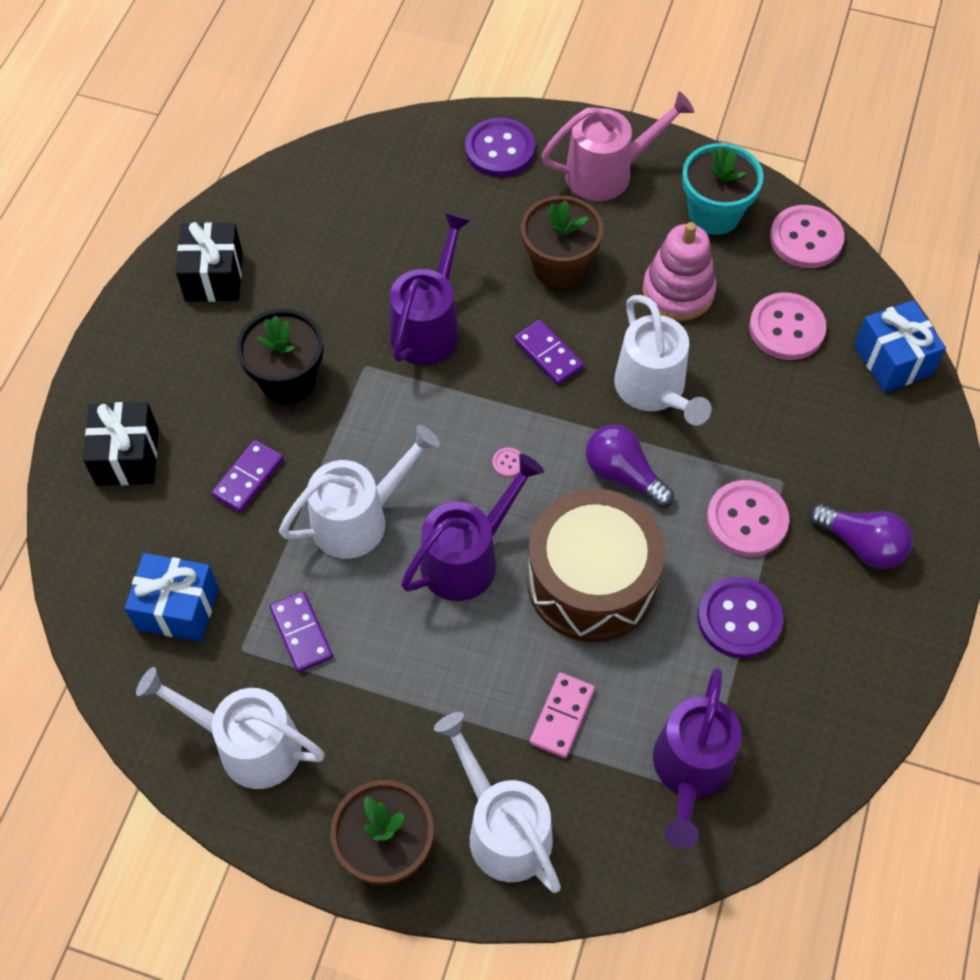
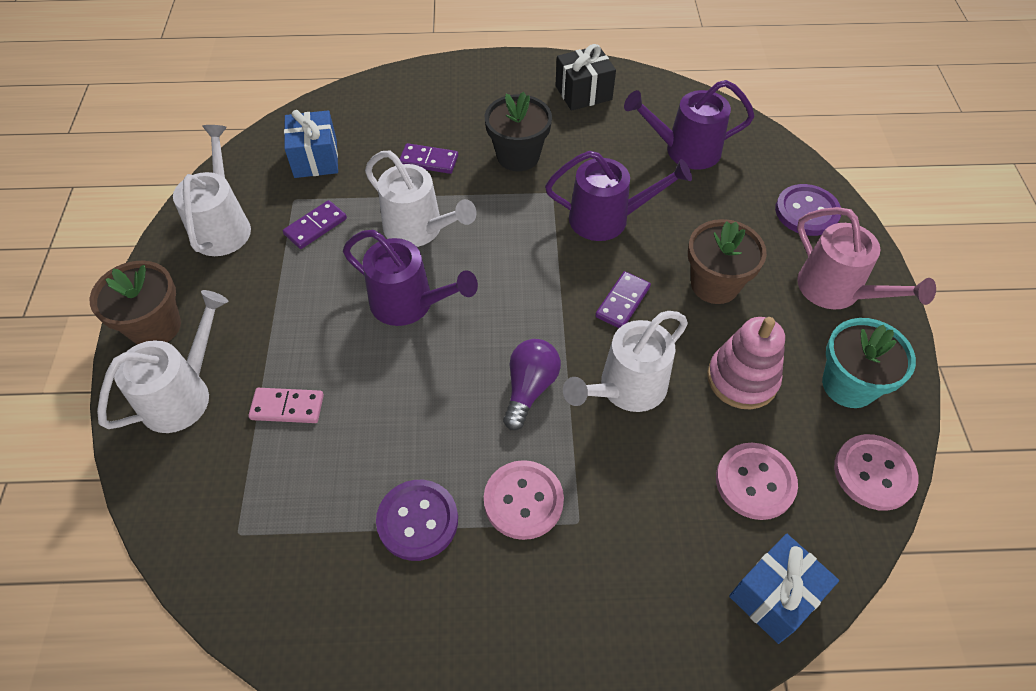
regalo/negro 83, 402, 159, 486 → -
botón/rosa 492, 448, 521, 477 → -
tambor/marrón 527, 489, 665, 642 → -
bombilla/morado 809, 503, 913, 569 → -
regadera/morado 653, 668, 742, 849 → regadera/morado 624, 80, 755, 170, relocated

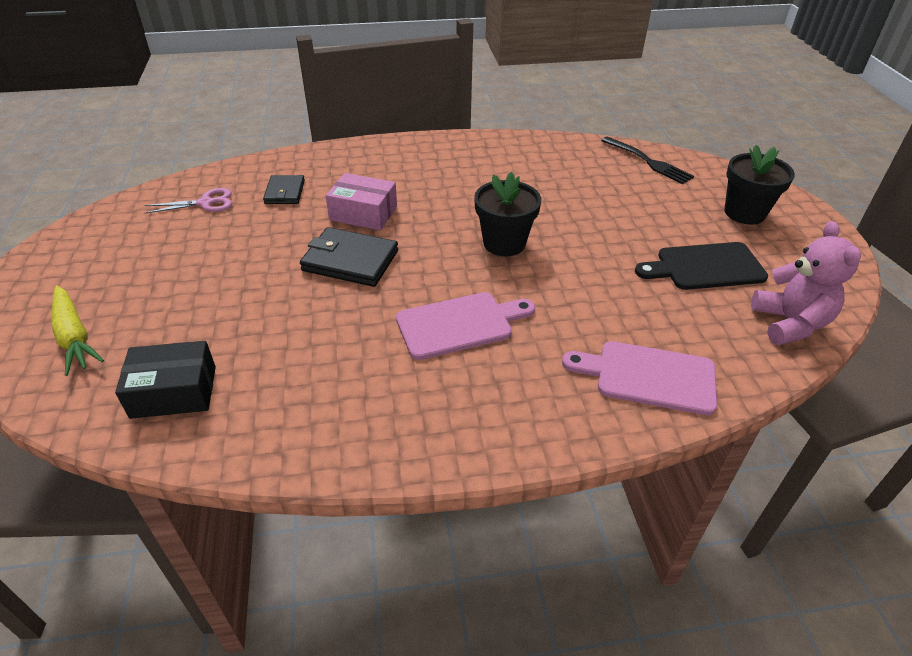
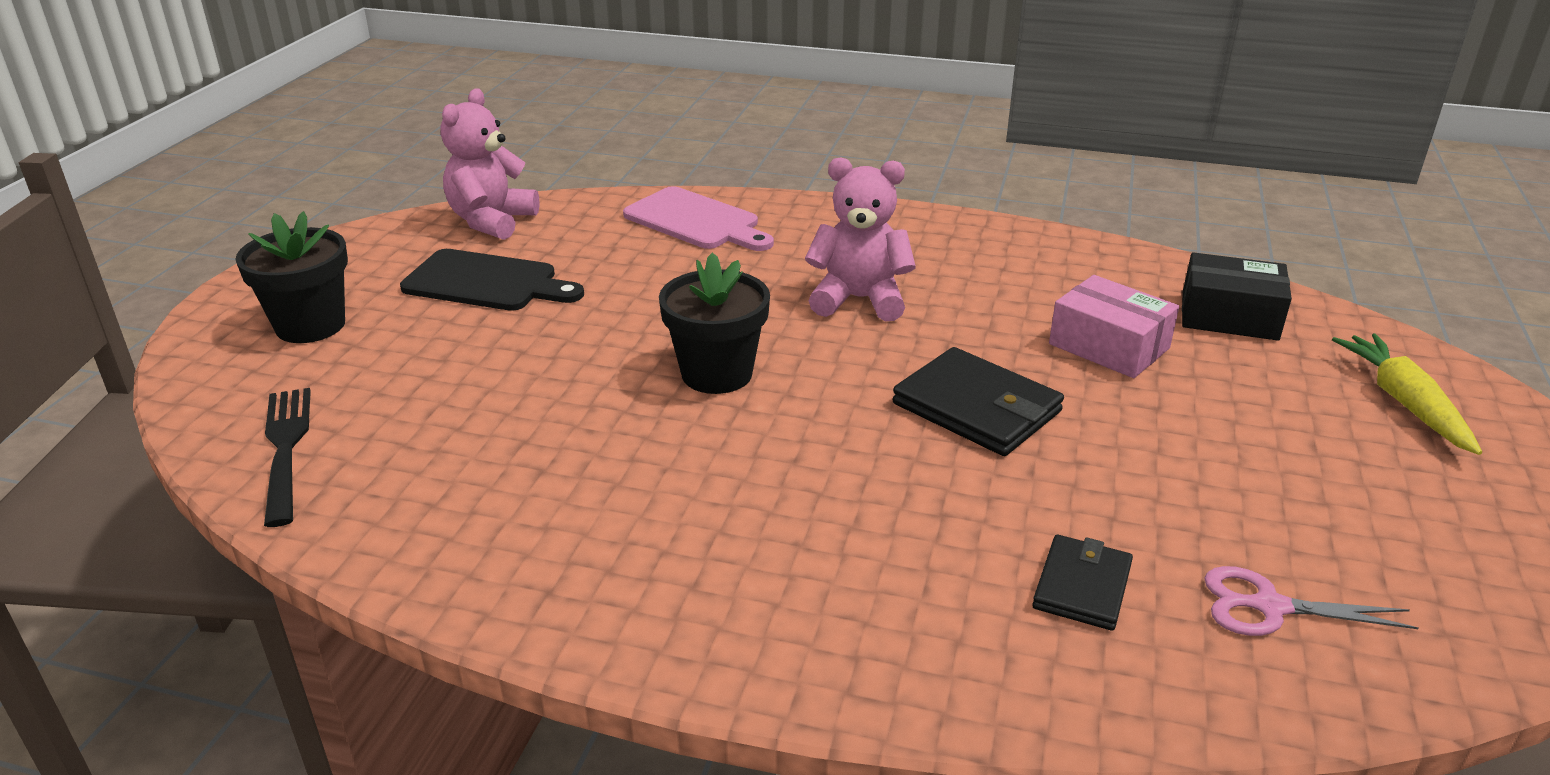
caja/rosa 326, 173, 397, 230 → caja/rosa 1049, 275, 1179, 378, relocated
tabla de cortar/rosa 396, 292, 535, 360 → osito/rosa 805, 157, 916, 321

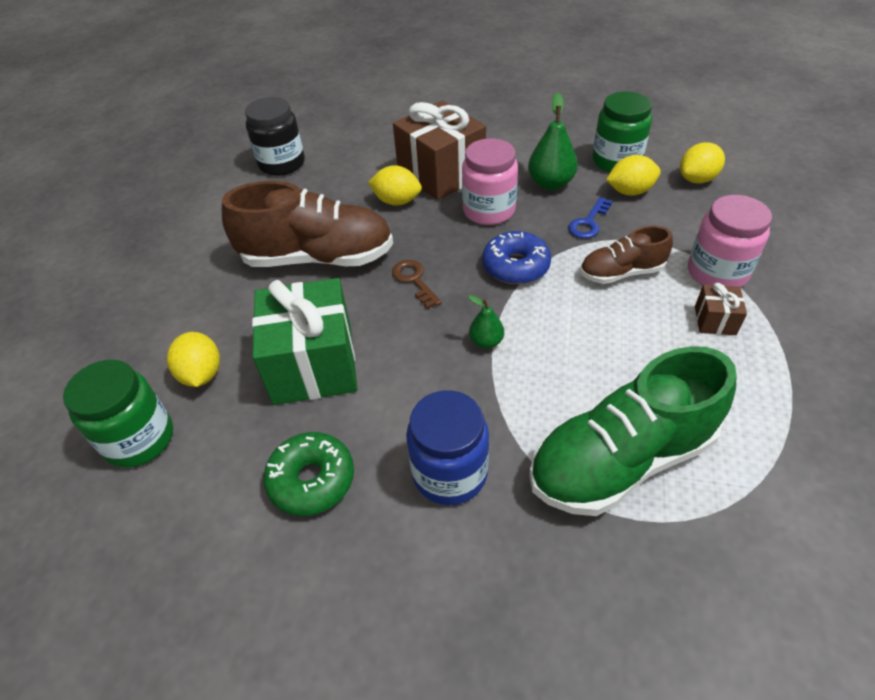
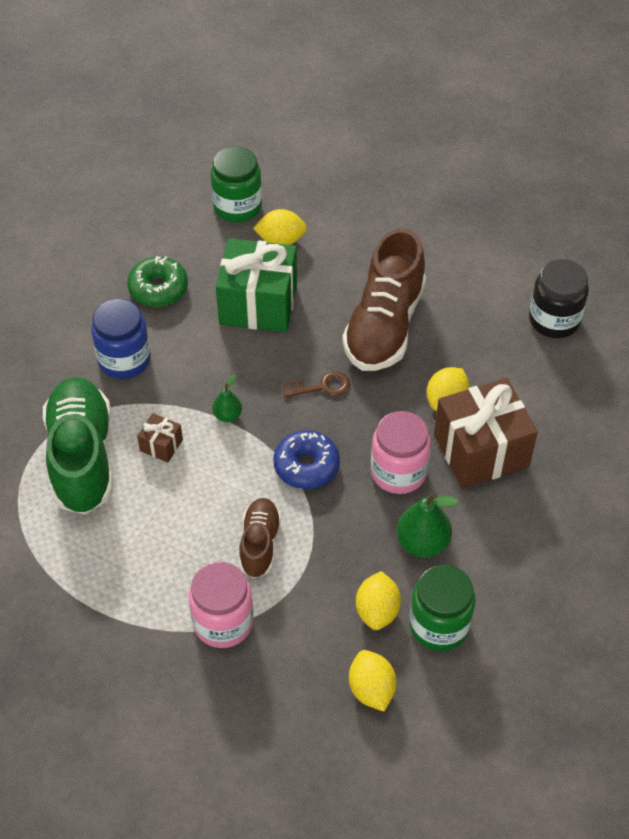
llave/azul 568, 197, 613, 239 → -
regalo/marrón 695, 283, 747, 335 → regalo/marrón 137, 413, 183, 462, relocated

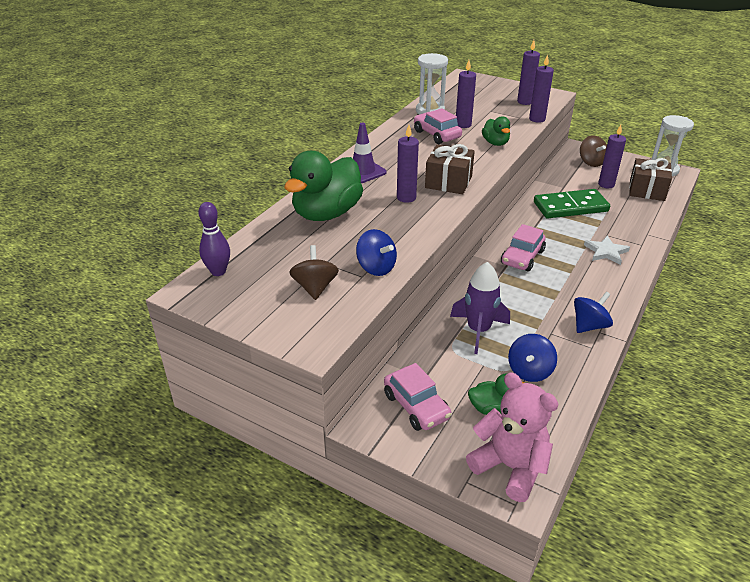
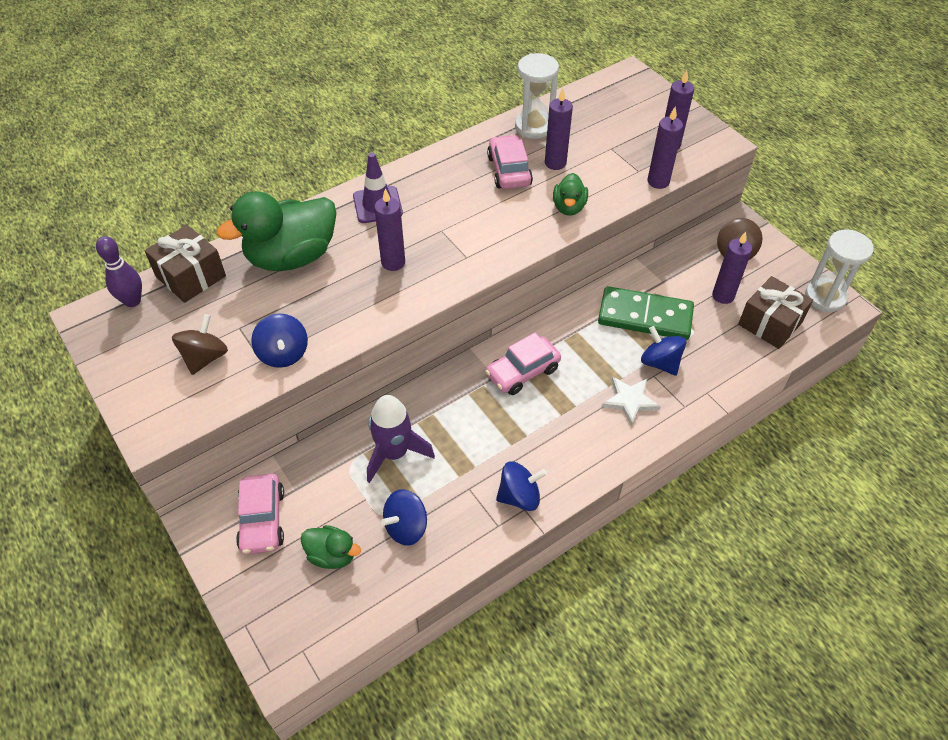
regalo/marrón 425, 144, 475, 194 → regalo/marrón 144, 225, 226, 303, relocated
osito/rosa 466, 373, 558, 502 → -
- → peonza/azul 641, 326, 686, 376

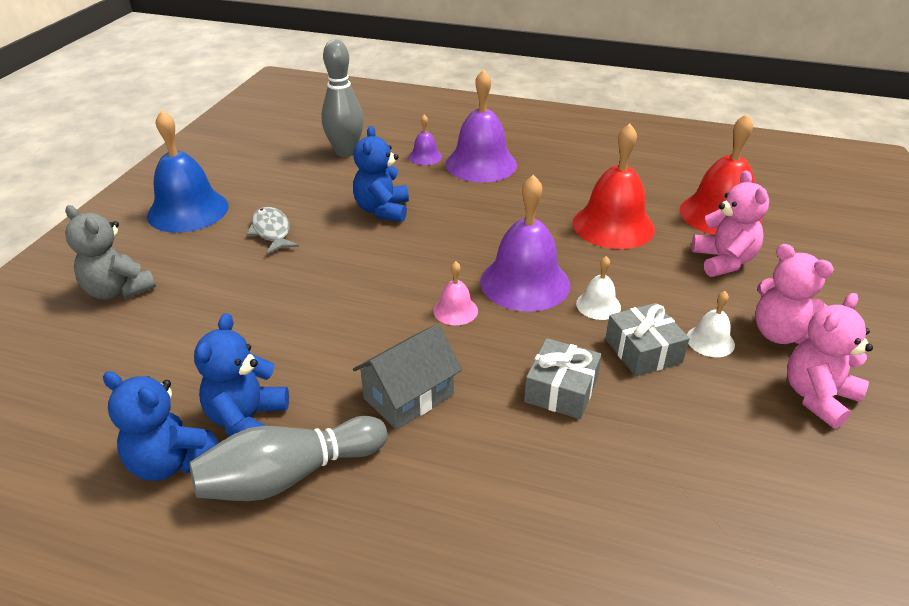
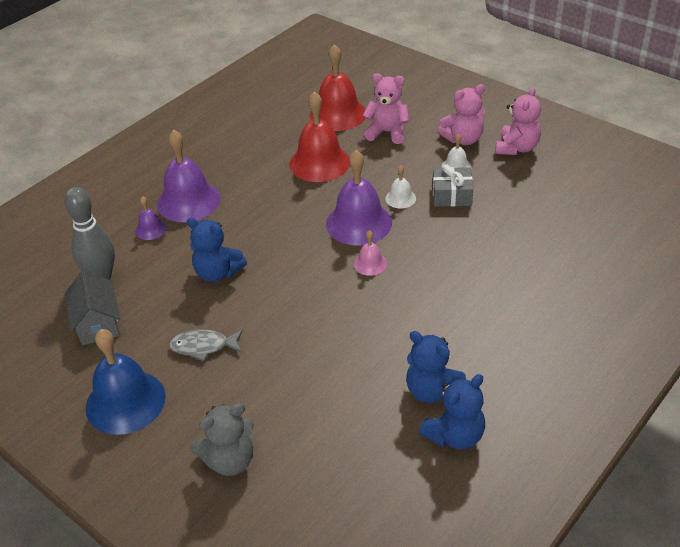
osito/rosa 787, 293, 873, 429 → osito/rosa 495, 87, 541, 155, 135 degrees counterclockwise
casa/gris 353, 324, 462, 430 → casa/gris 65, 270, 120, 345, relocated
regalo/gris 524, 338, 602, 419 → -
bolo/gris 189, 416, 388, 501 → -

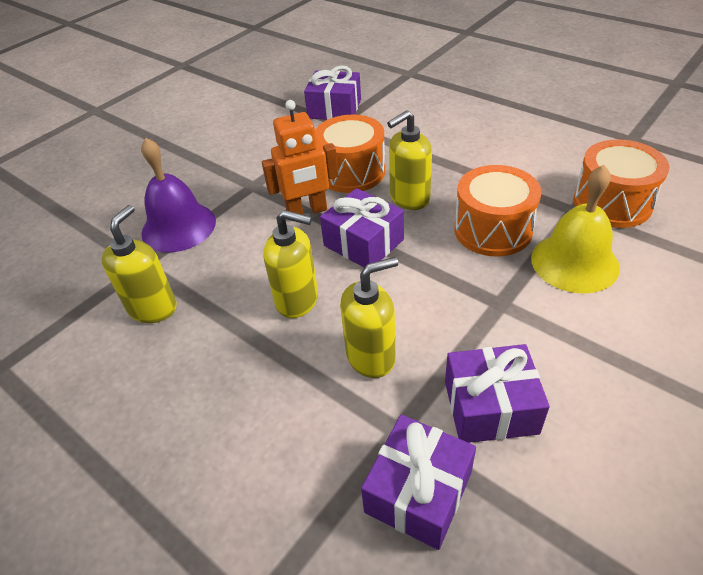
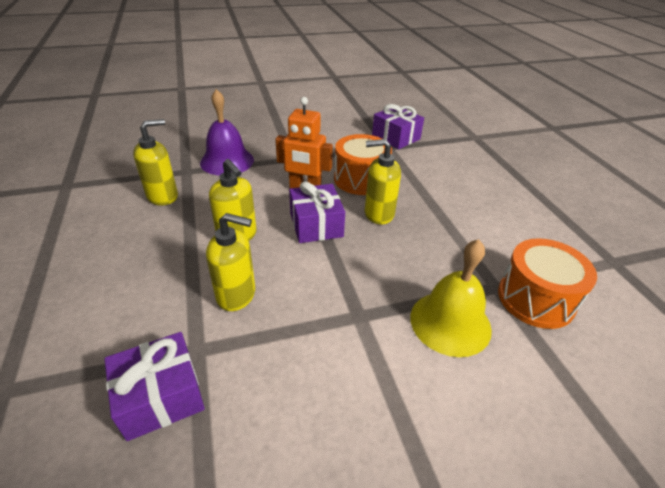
tambor/naranja 454, 165, 542, 257 → -
regalo/morado 445, 344, 550, 443 → -

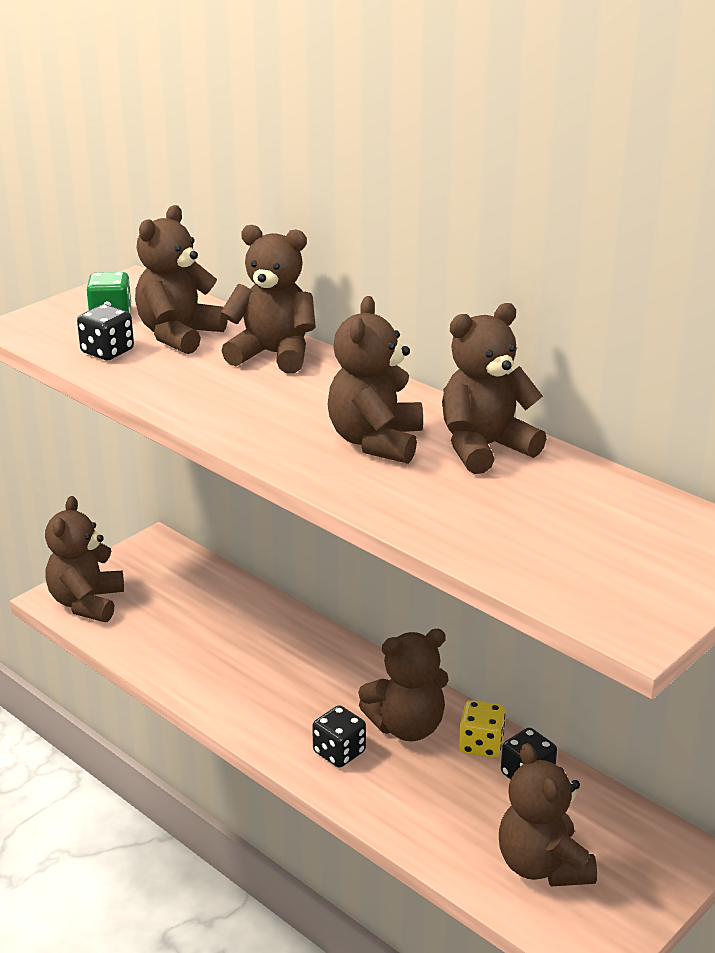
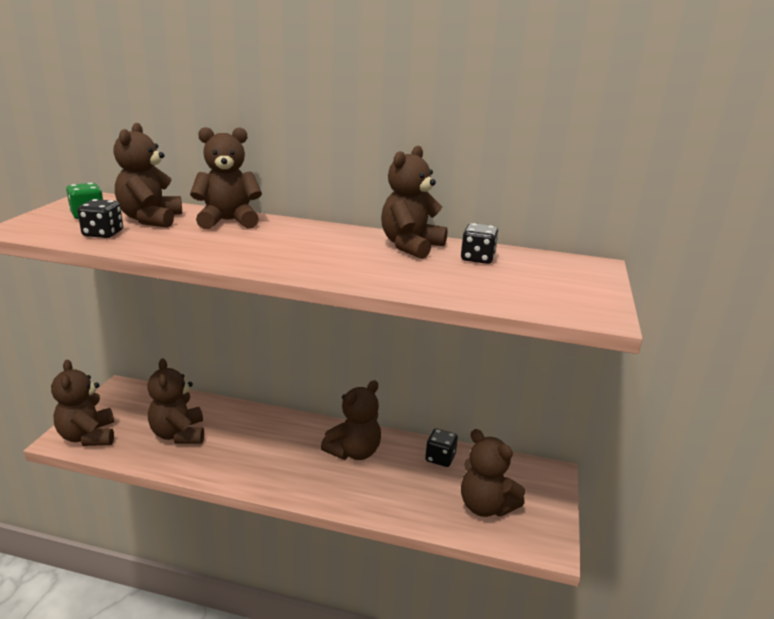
osito/marrón 327, 296, 423, 464 → osito/marrón 147, 358, 204, 444, relocated
dado/amarillo 459, 700, 505, 758 → -
dado/negro 312, 705, 366, 768 → dado/negro 461, 223, 498, 264, relocated

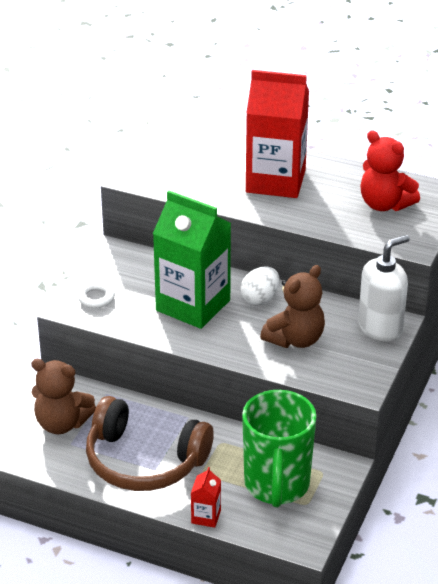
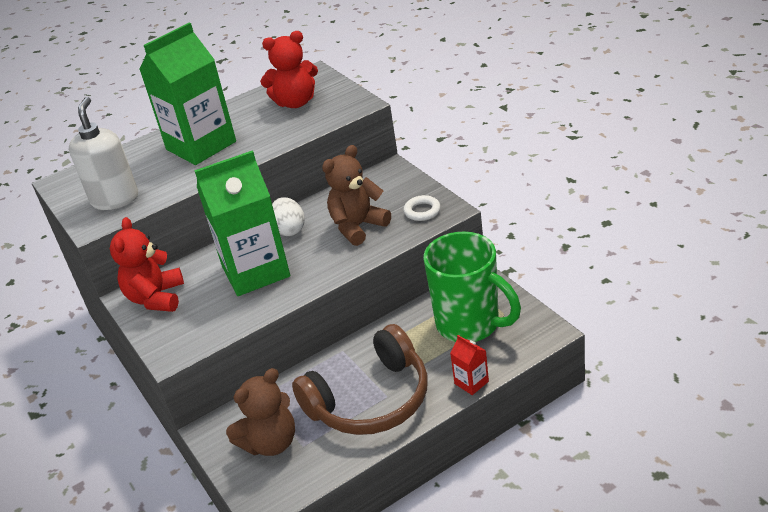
cartón de leche/rojo 246, 70, 309, 198 → cartón de leche/verde 139, 23, 236, 165
dispensador de jabón/blanco 358, 235, 410, 342 → dispensador de jabón/blanco 69, 97, 138, 210, relocated
osito/marrón 260, 265, 325, 348 → osito/marrón 322, 145, 391, 246, 120 degrees counterclockwise
anillo/blanco 77, 282, 115, 308 → anillo/blanco 403, 195, 441, 221, relocated
- → osito/rojo 110, 217, 184, 312

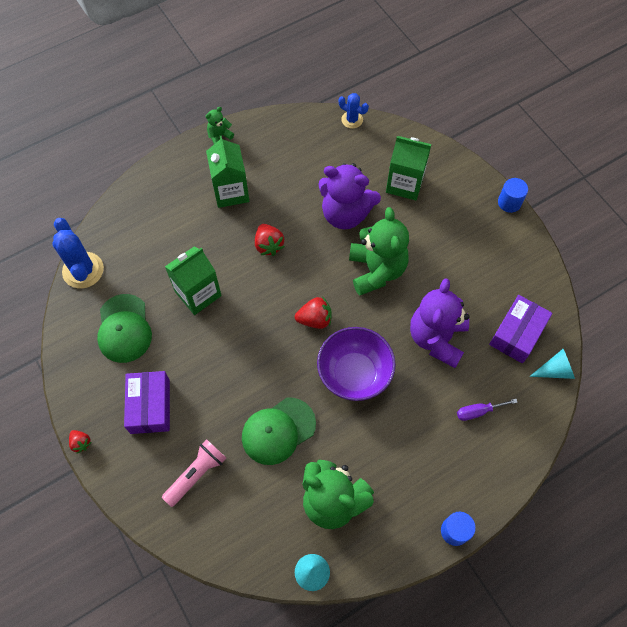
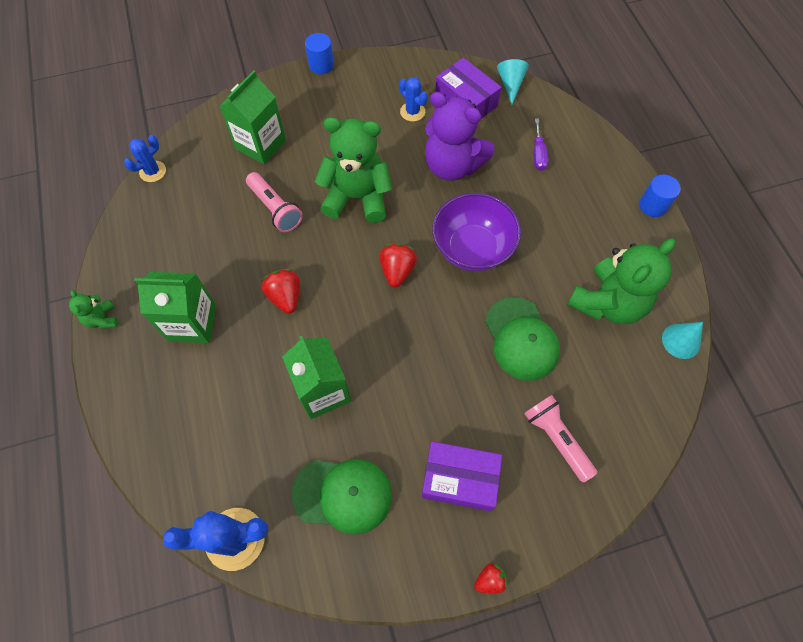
osito/morado 318, 163, 381, 229 → lámpara de mano/rosa 246, 172, 303, 232
fresa/rojo 255, 224, 285, 256 → fresa/rojo 262, 269, 300, 314, 105 degrees counterclockwise
- → cactus/azul 399, 77, 428, 122

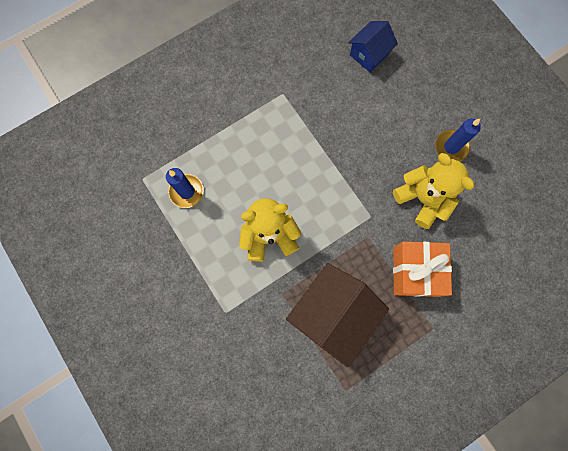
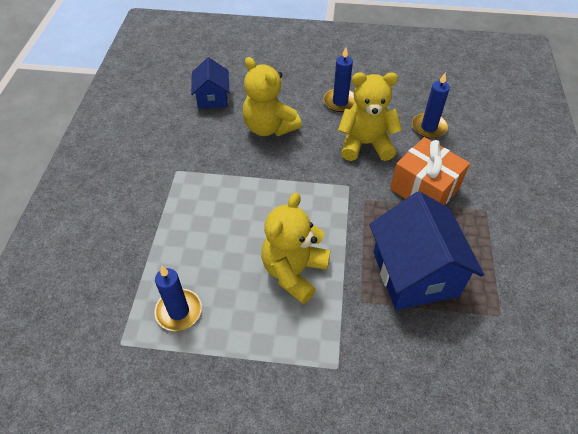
casa/marrón 286, 263, 389, 368 → casa/azul 369, 191, 484, 310
- → osito/amarillo 243, 57, 302, 136
- → vela/azul 412, 73, 450, 139

